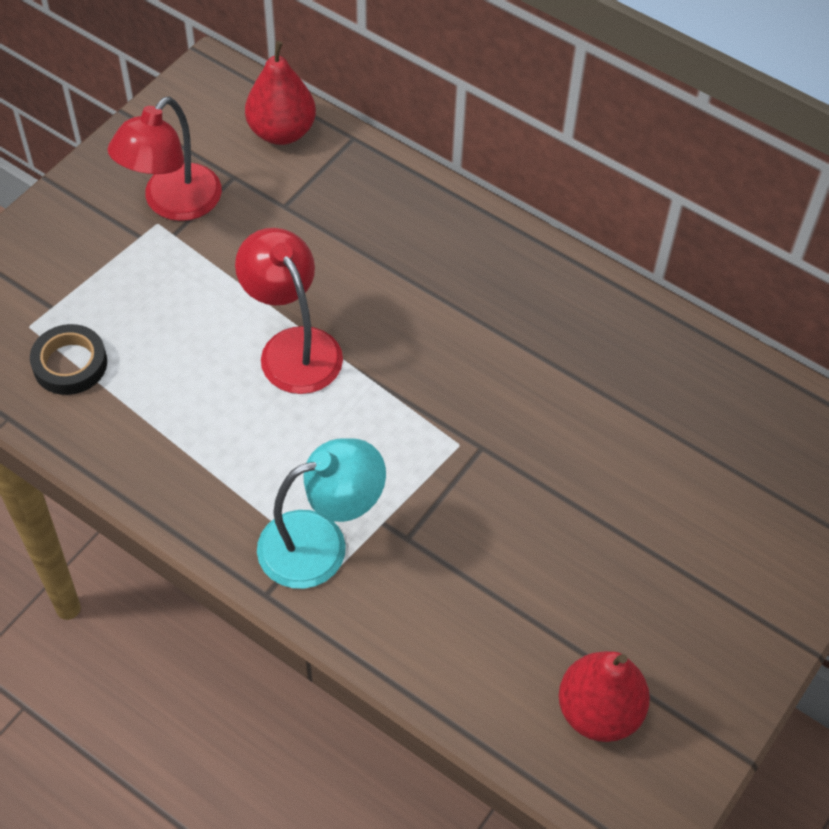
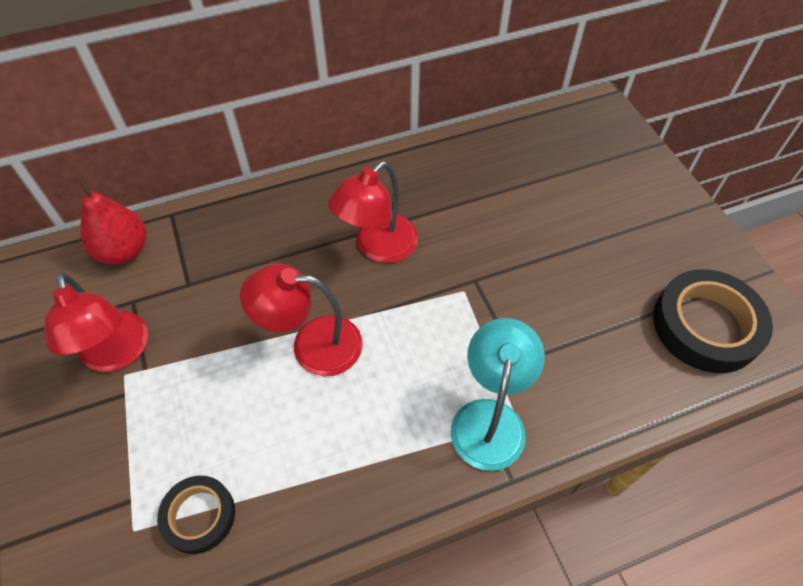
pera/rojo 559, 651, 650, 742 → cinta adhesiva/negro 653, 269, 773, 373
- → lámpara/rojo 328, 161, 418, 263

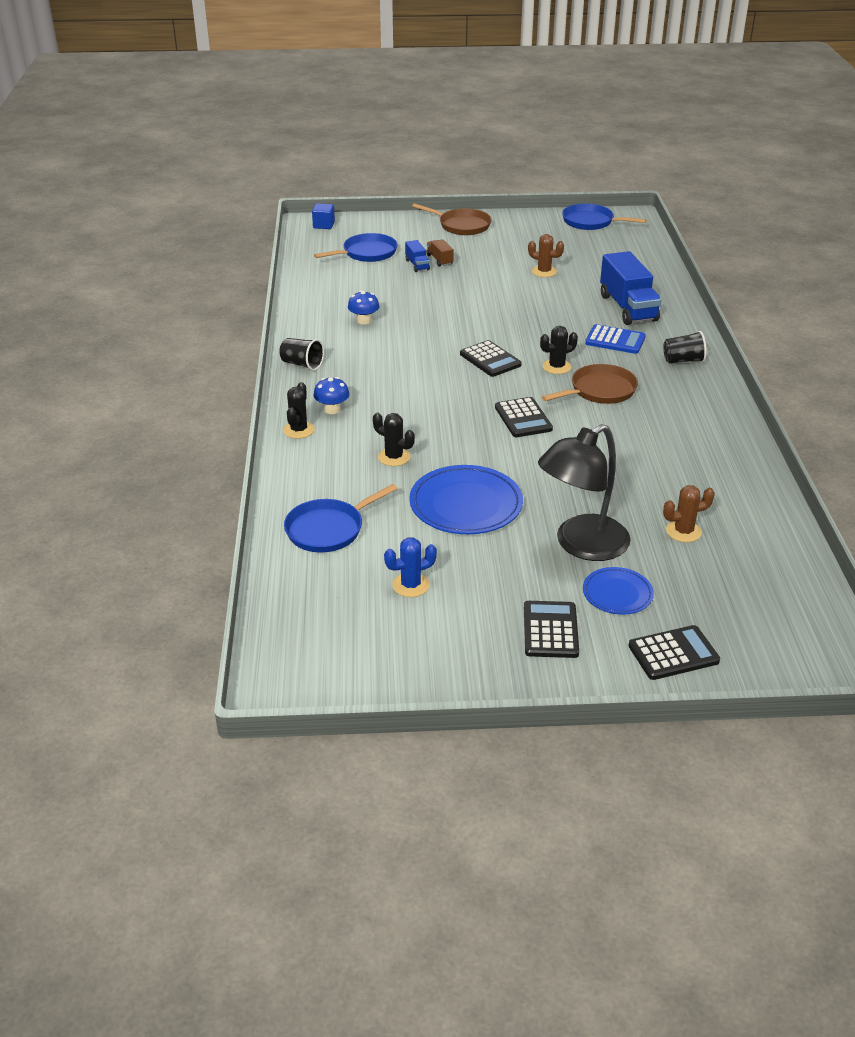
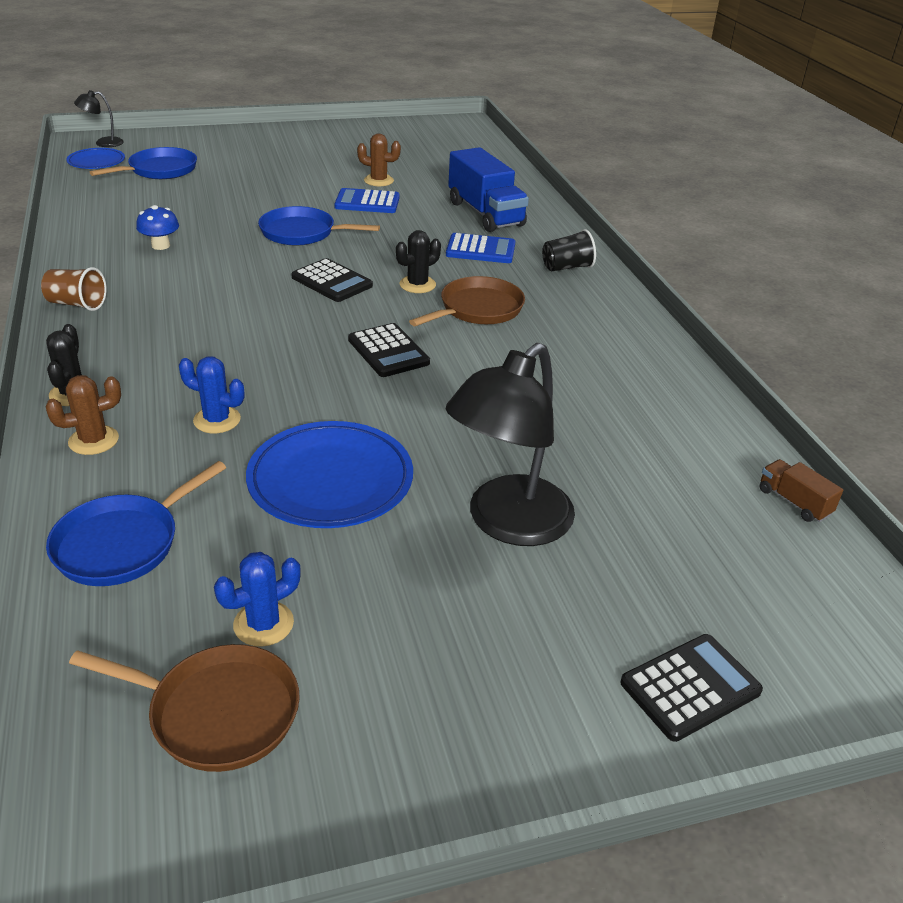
cubo/azul 312, 203, 335, 229 → lámpara/negro 74, 90, 124, 147
sartén/marrón 412, 203, 492, 235 → sartén/marrón 69, 644, 300, 772, relocated
sartén/azul 562, 204, 646, 230 → sartén/azul 258, 206, 380, 245, relocated
camión/marrón 426, 239, 454, 267 → camión/marrón 759, 459, 843, 522, relocated
camión/azul 405, 240, 430, 272 → -
vaso/negro 279, 338, 324, 371 → vaso/marrón 41, 267, 107, 311
seta/azul 314, 377, 350, 414 → -
cactus/negro 373, 413, 415, 466 → cactus/azul 179, 357, 244, 433
cactus/marrón 663, 485, 715, 542 → cactus/marrón 45, 375, 121, 455, relocated
plato/azul 583, 567, 654, 615 → plato/azul 66, 148, 125, 169, relocated
calculadora/negro 524, 601, 579, 658 → -
- → calculadora/azul 334, 188, 400, 213

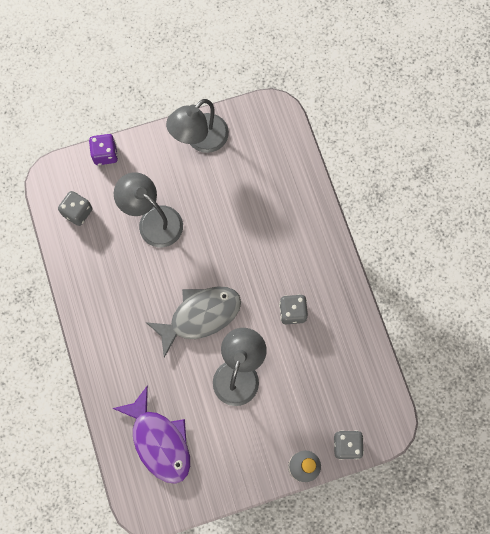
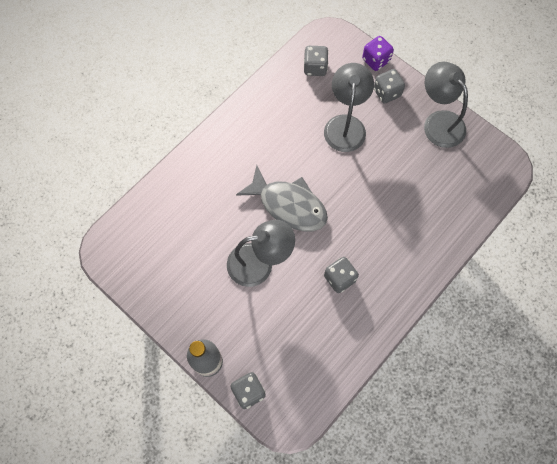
lámpara/gris 166, 99, 229, 153 → lámpara/gris 424, 61, 468, 148, 45 degrees clockwise
pez/morado 112, 385, 190, 484 → -
- → dado/gris 374, 69, 405, 104

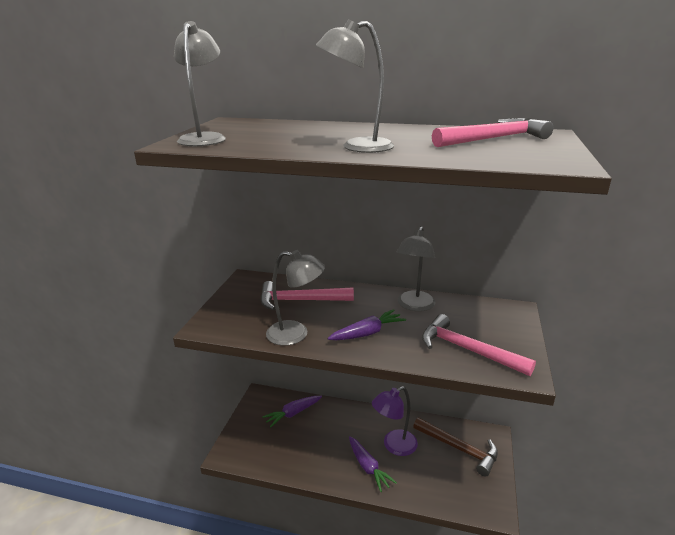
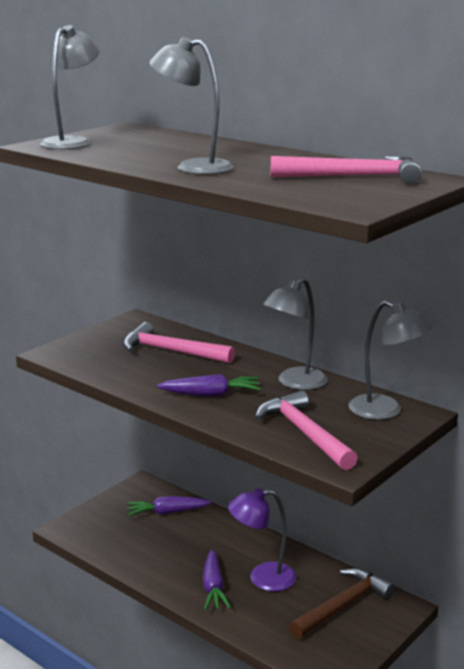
lámpara/gris 266, 250, 325, 346 → lámpara/gris 348, 301, 432, 420, relocated
martillo/marrón 413, 417, 498, 477 → martillo/marrón 289, 568, 395, 639, 105 degrees counterclockwise

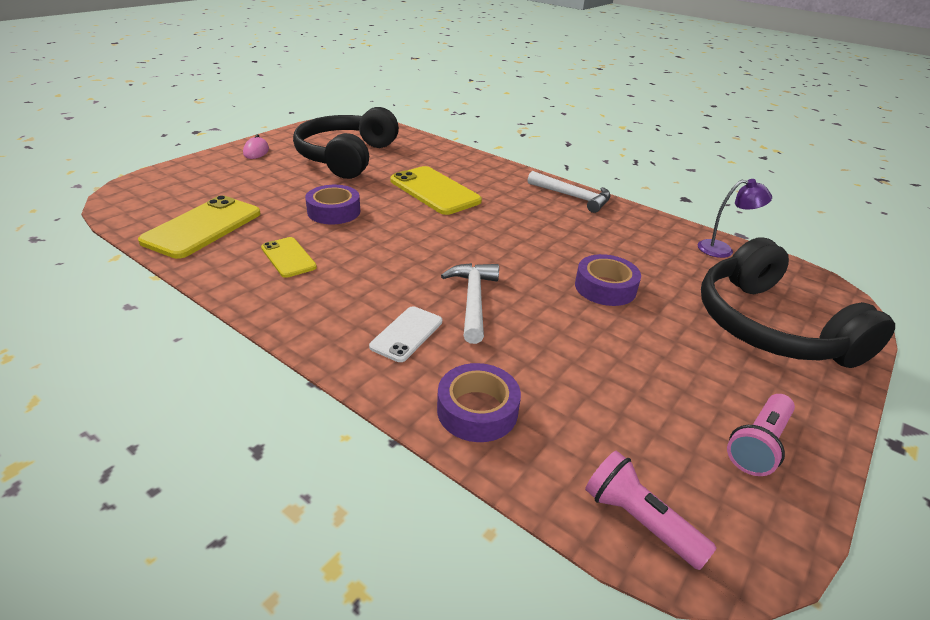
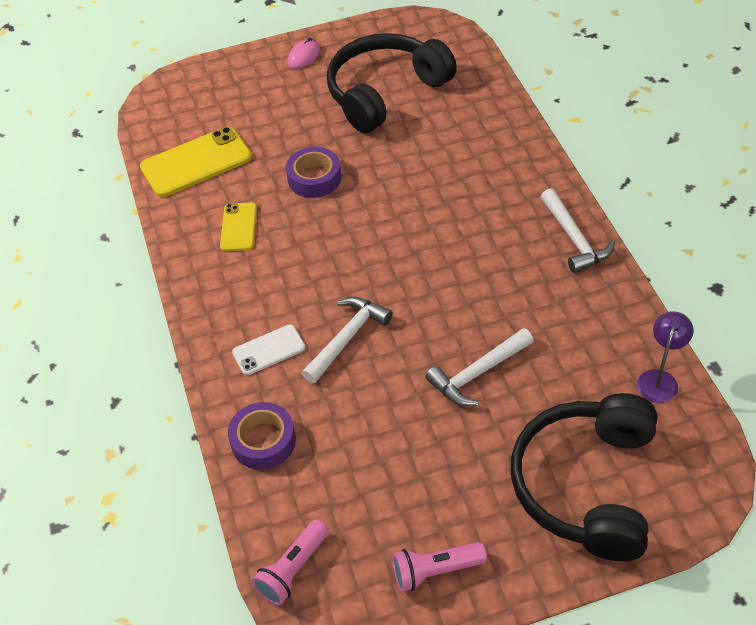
móvil/amarillo 391, 166, 482, 215 → -
lámpara/morado 698, 179, 772, 258 → lámpara/morado 637, 311, 693, 403, 105 degrees counterclockwise
cinta adhesiva/morado 575, 254, 641, 306 → martillo/blanco 425, 328, 533, 406
lámpara de mano/rosa 585, 451, 717, 570 → lámpara de mano/rosa 252, 519, 329, 606, 135 degrees counterclockwise

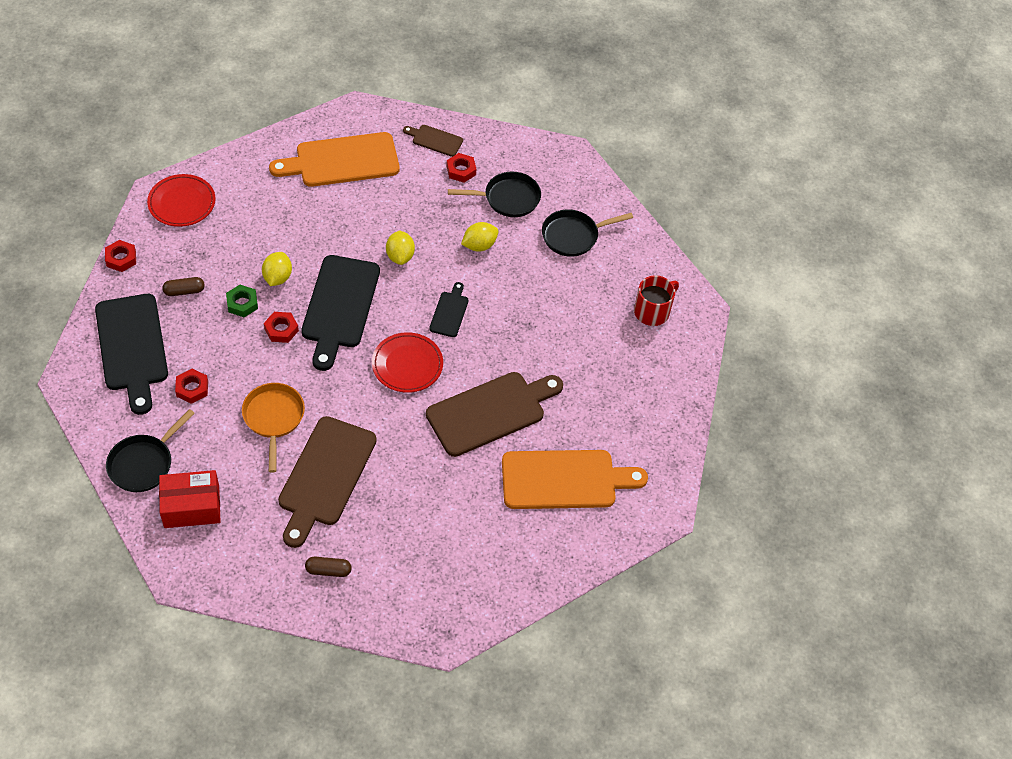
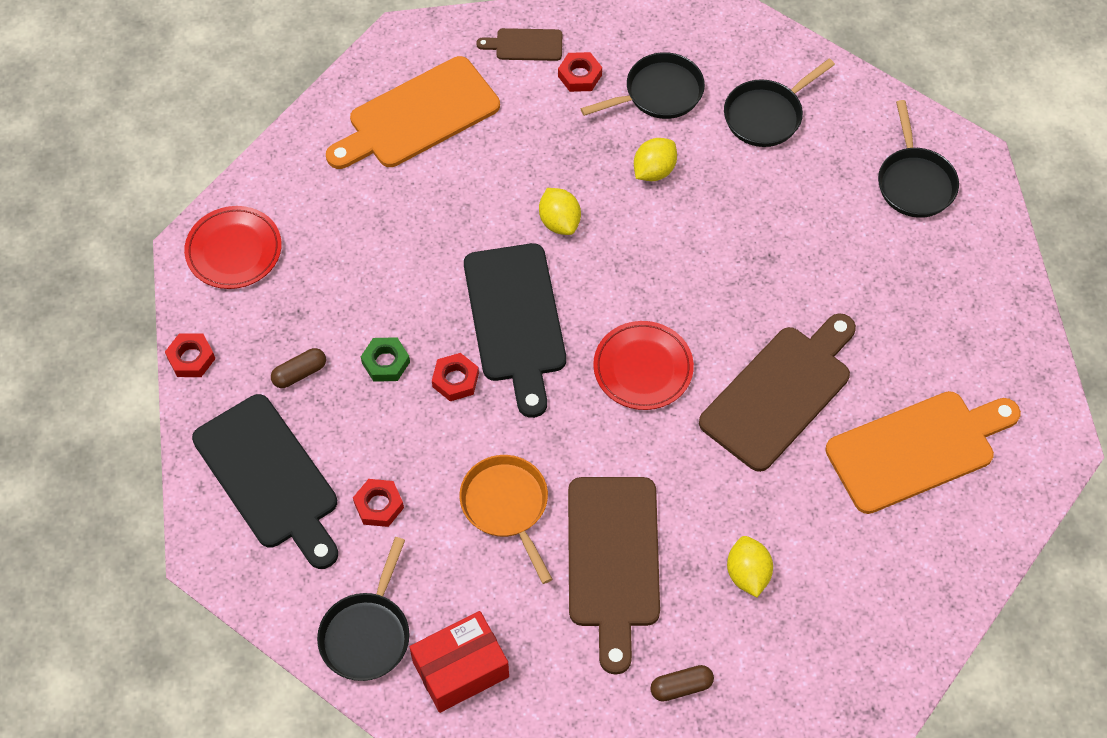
limón/amarillo 262, 252, 292, 286 → limón/amarillo 727, 536, 773, 597, relocated
taza/rojo 634, 275, 679, 326 → sartén/negro 878, 100, 959, 218
tabla de cortar/negro 429, 282, 468, 337 → -

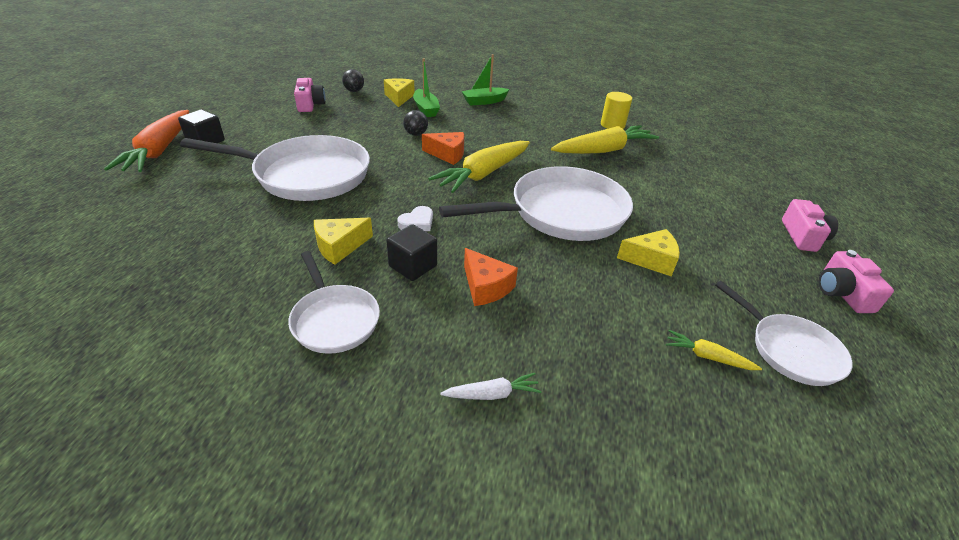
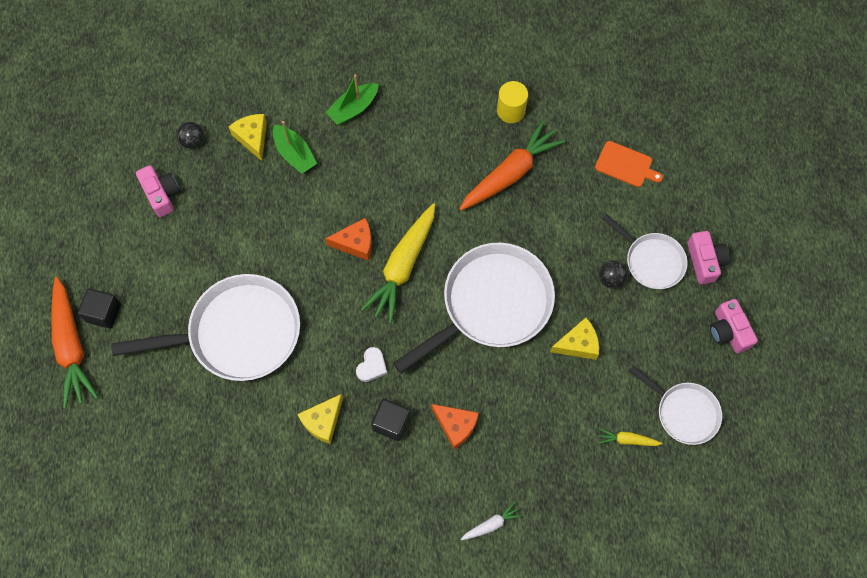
pelota/negro 403, 110, 428, 136 → pelota/negro 599, 261, 628, 289, relocated
zanahoria/amarillo 551, 125, 659, 154 → zanahoria/naranja 459, 120, 565, 210
sartén/blanco 288, 251, 380, 354 → sartén/blanco 602, 214, 688, 289, relocated
- → tabla de cortar/naranja 595, 141, 663, 187

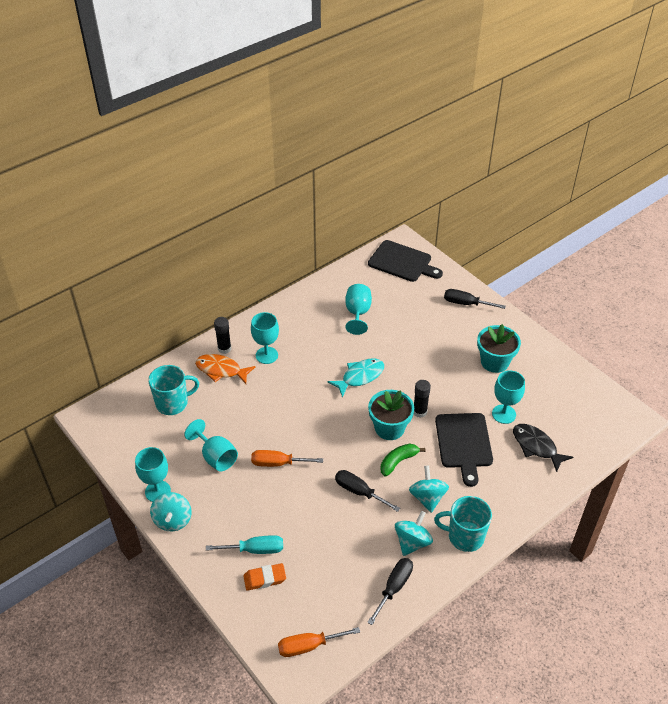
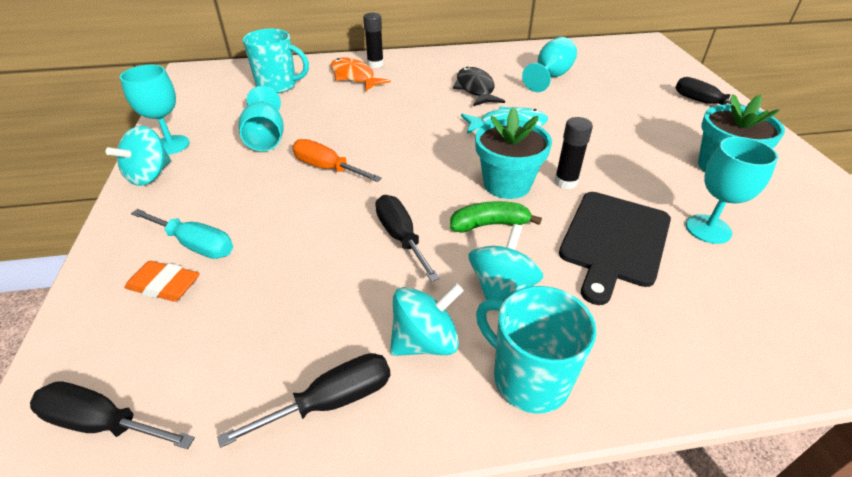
tabla de cortar/negro 368, 240, 443, 282 → -
copa/turquesa 251, 312, 279, 364 → -
pez/negro 513, 424, 573, 472 → pez/negro 453, 67, 505, 106, relocated
destornillador/naranja 278, 627, 360, 657 → destornillador/negro 30, 381, 195, 449

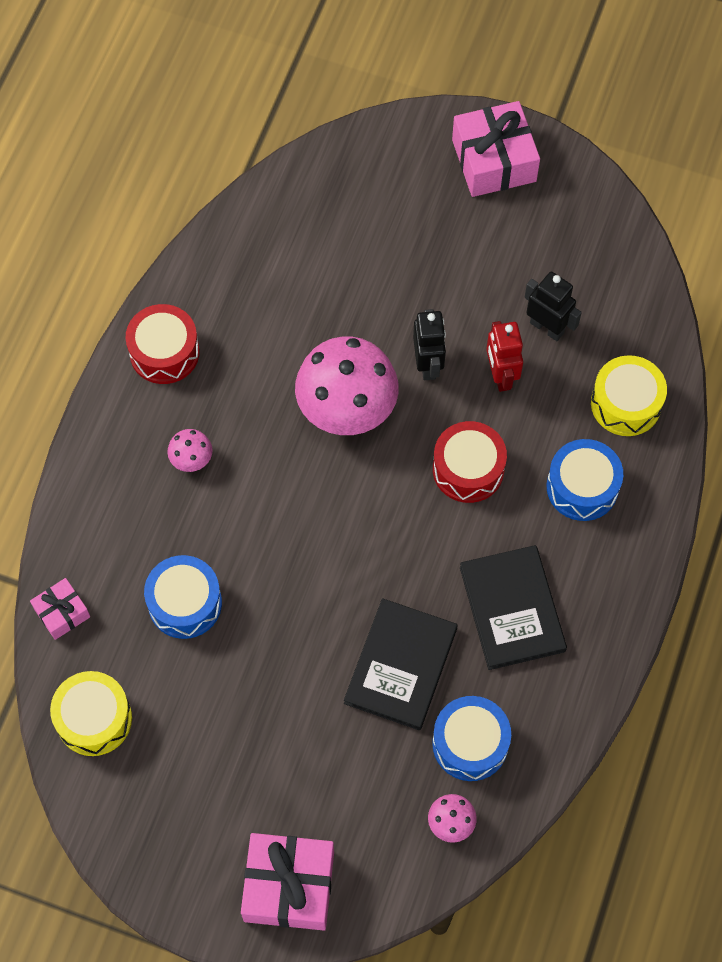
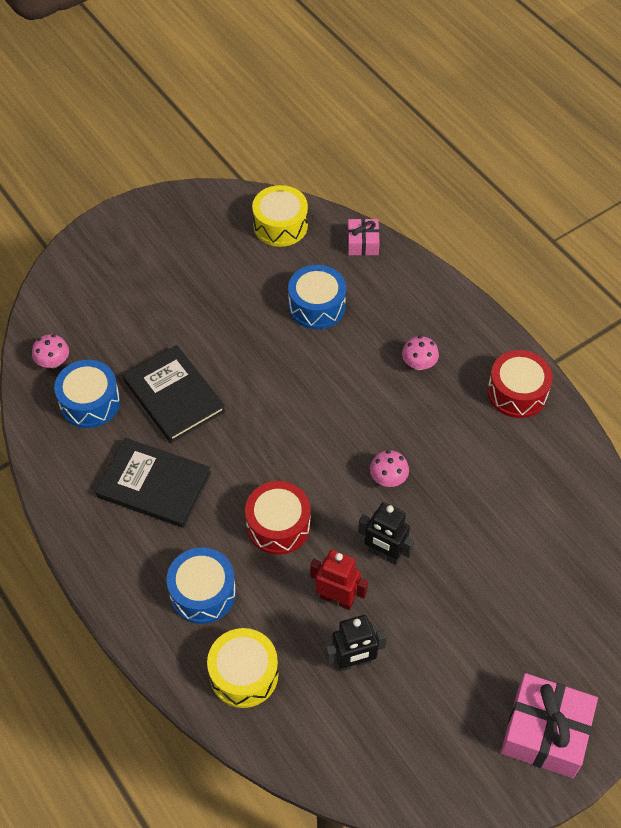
seta/rosa 295, 337, 399, 435 → seta/rosa 370, 450, 409, 487, x0.43
regalo/rosa 241, 833, 334, 931 → -

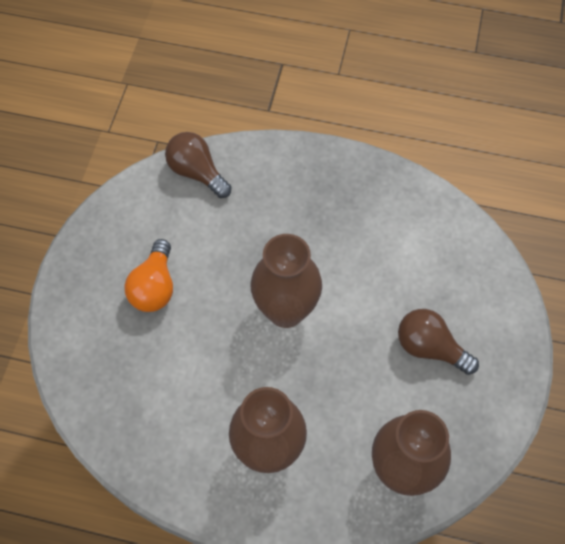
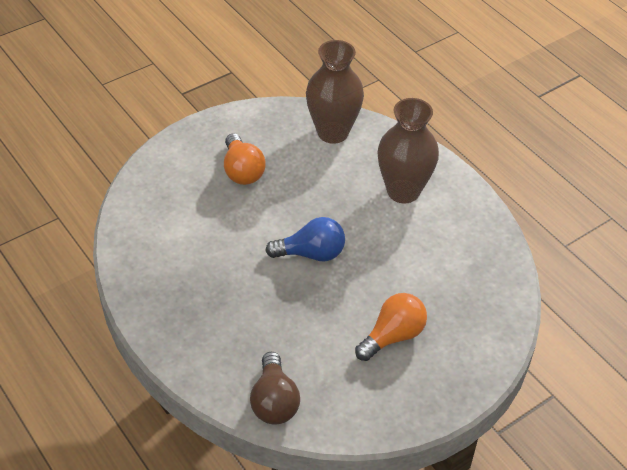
florero/marrón 251, 234, 322, 328 → bombilla/azul 265, 217, 345, 261
bombilla/marrón 398, 309, 479, 375 → bombilla/naranja 224, 133, 266, 185

